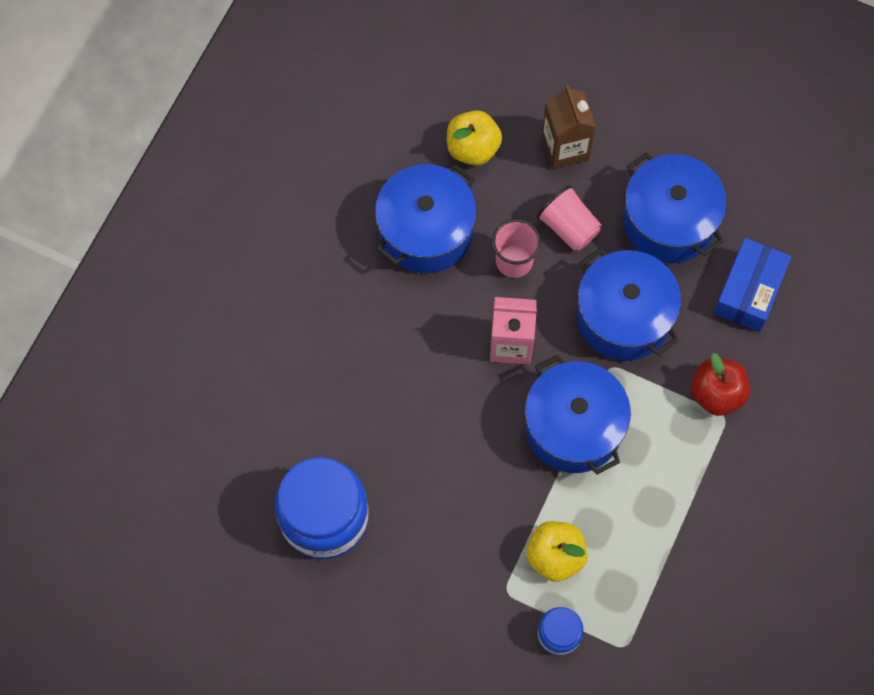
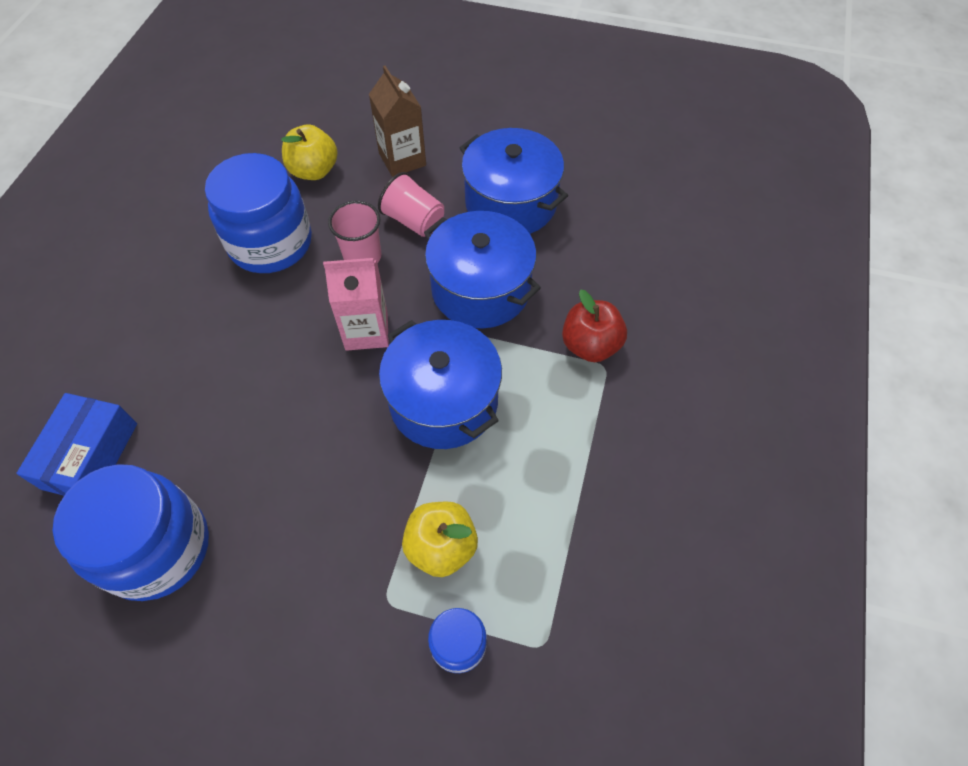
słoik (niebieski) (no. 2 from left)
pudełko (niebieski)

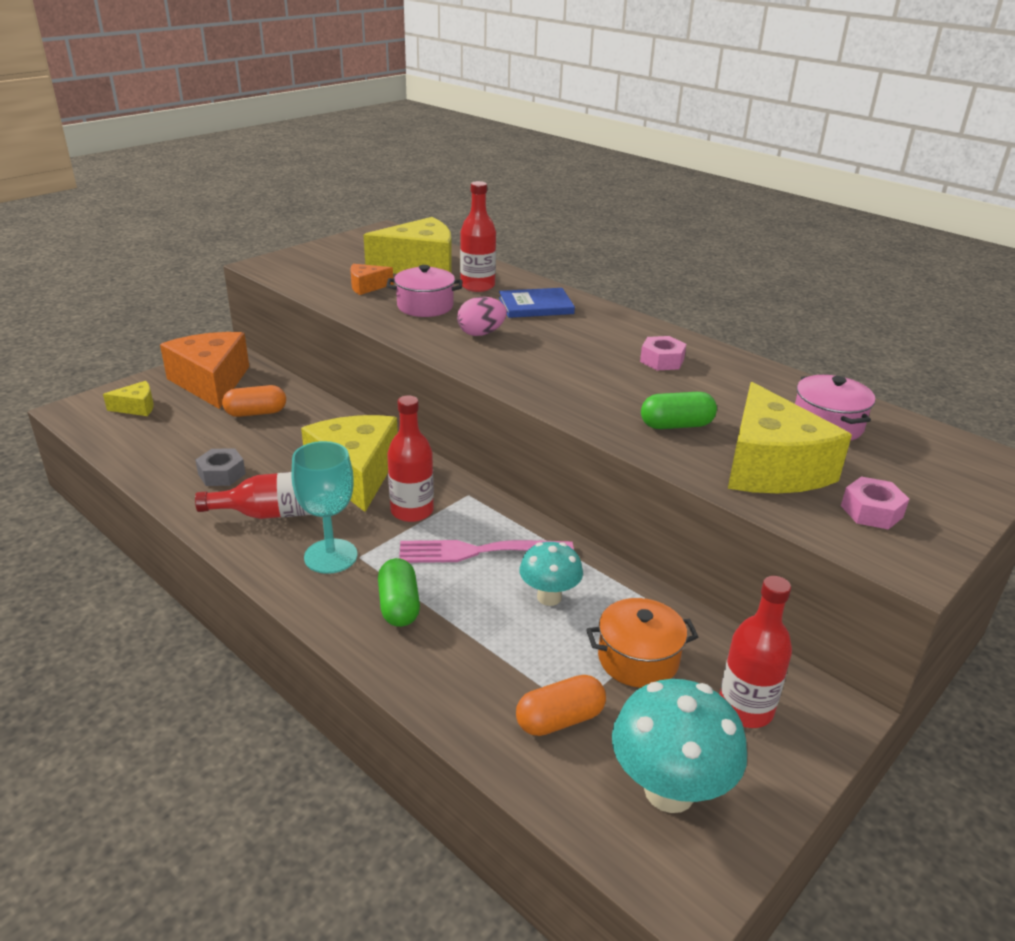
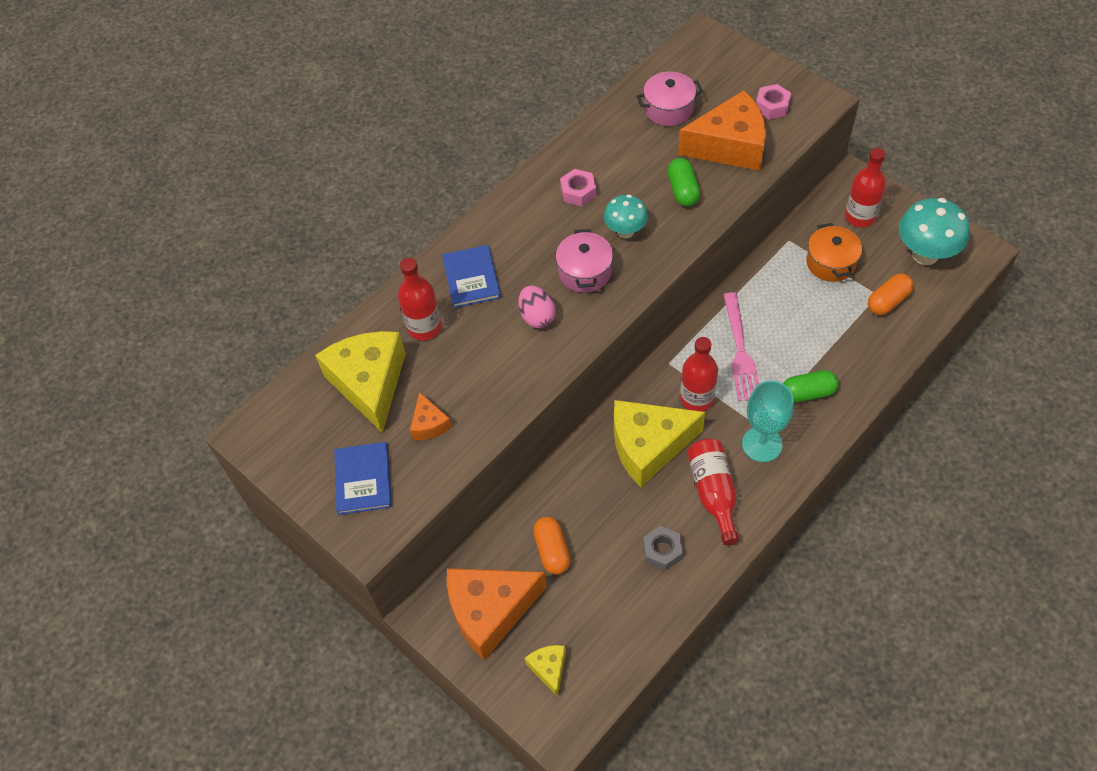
garnek (różowy) (no. 1 from left)
ser (pomarańczowy) (no. 3 from left)
grzyb (turkusowy) (no. 1 from left)
kapsułka (pomarańczowy) (no. 2 from left)
książka (niebieski) (no. 1 from left)

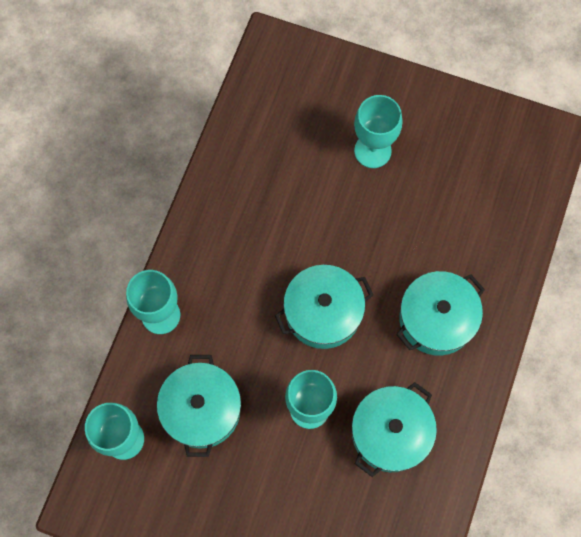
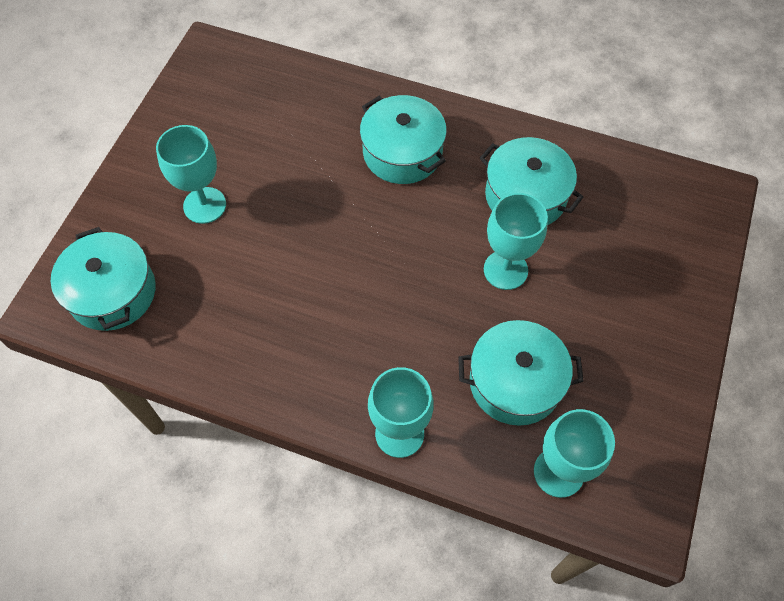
garnek (turkusowy) (no. 1 from left)

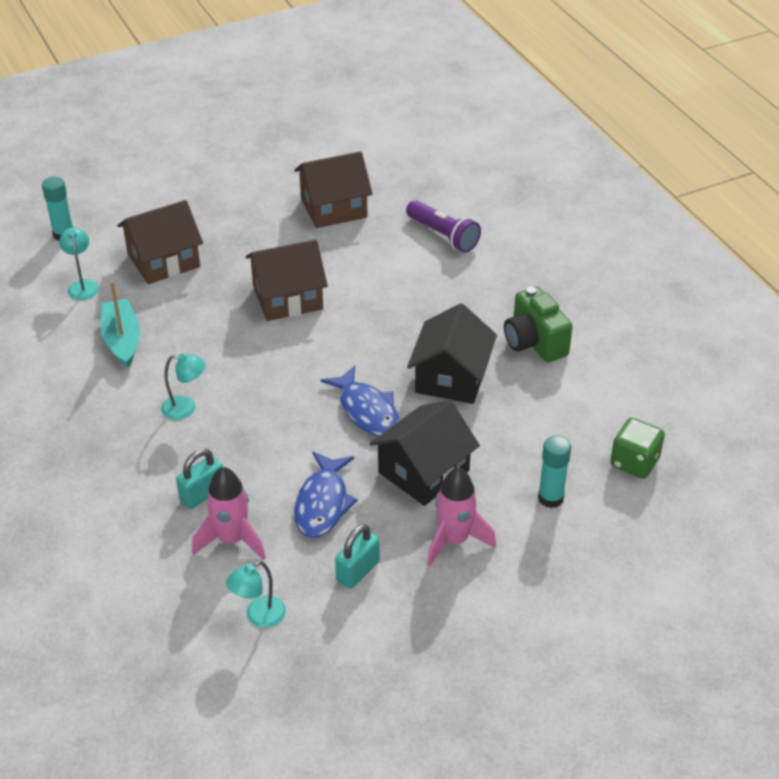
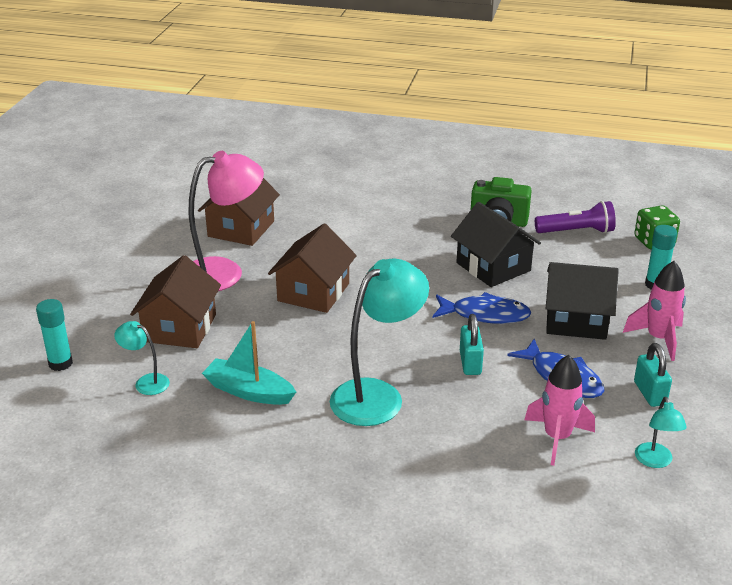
latarka (fioletowy)
lampka (turkusowy) (no. 2 from left)
domek (czarny) (no. 2 from left)
kłódka (turkusowy) (no. 1 from left)
lampka (różowy)

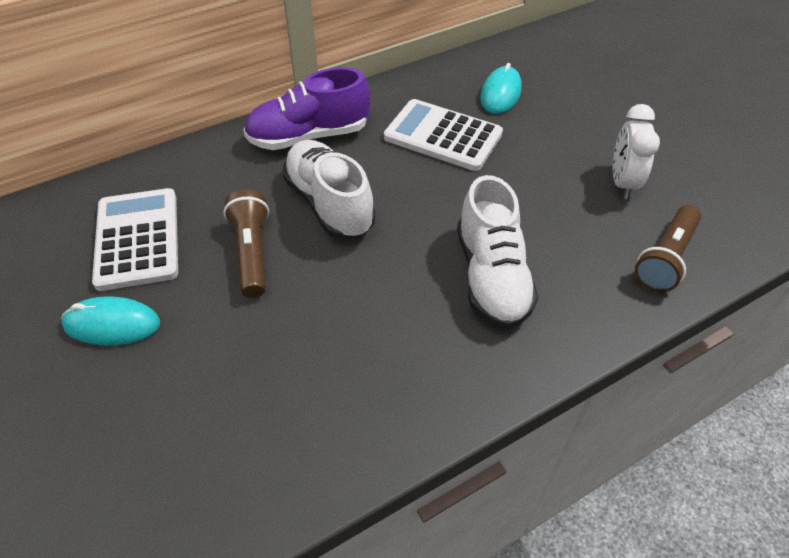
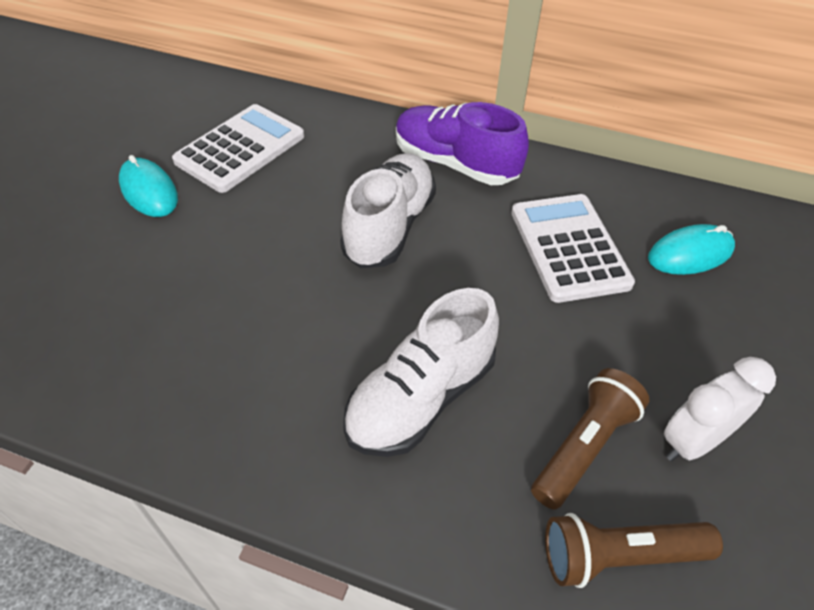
latarka (brązowy) (no. 1 from left)

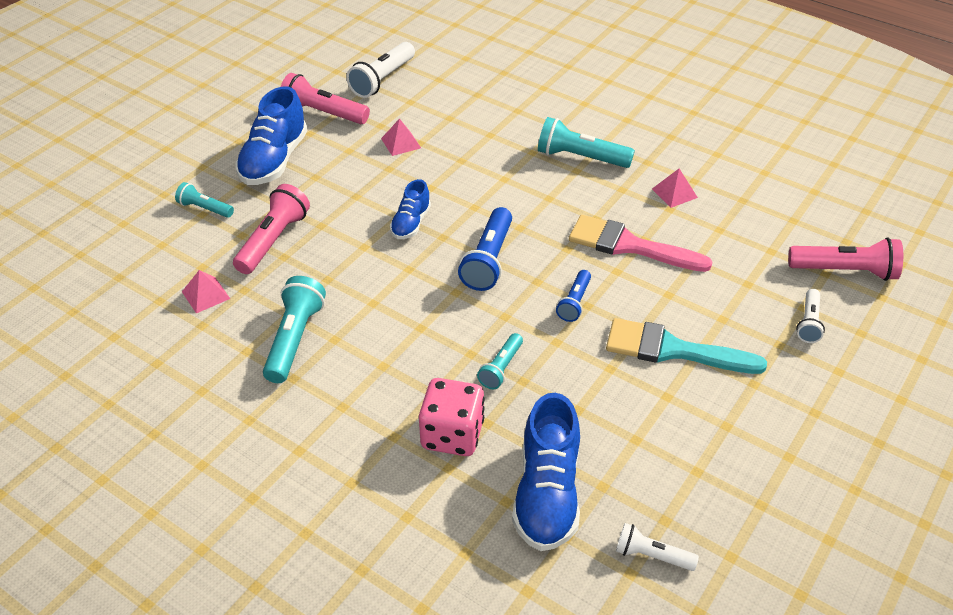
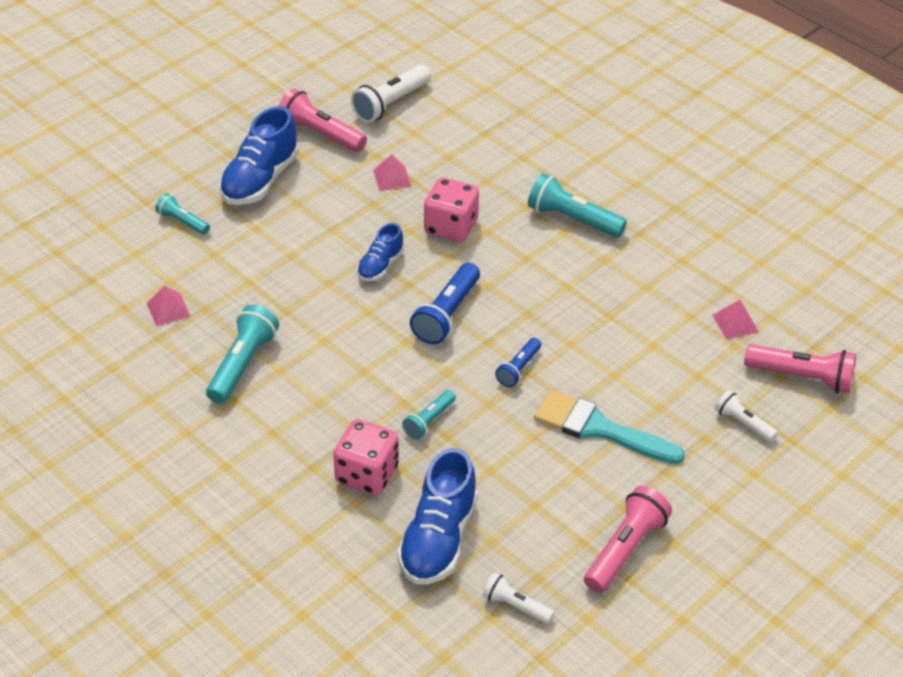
piramida (różowy) (no. 3 from left)
latarka (różowy) (no. 2 from left)
pędzel (różowy)
latarka (biały) (no. 3 from left)
kostka do gry (różowy) (no. 2 from left)

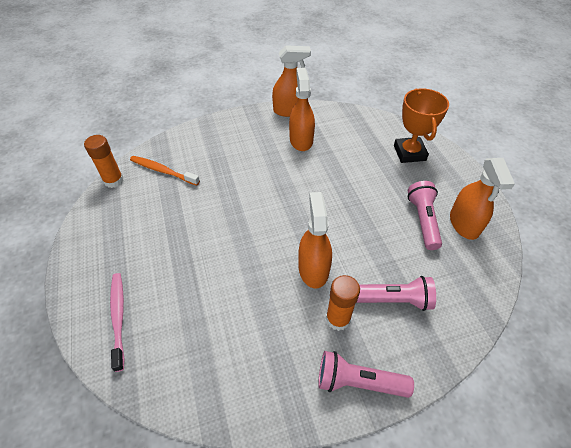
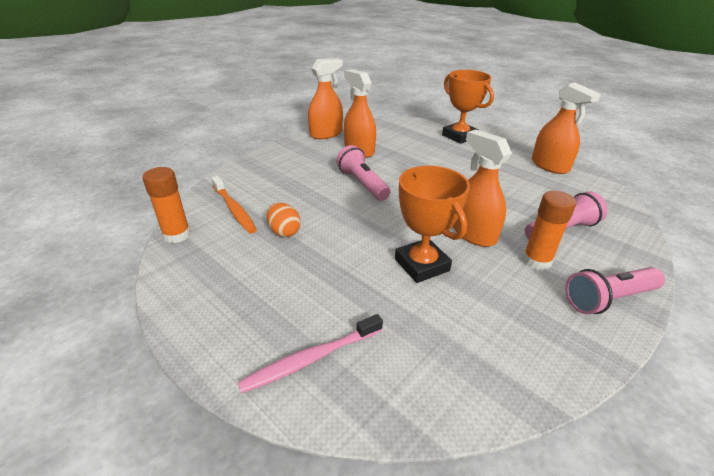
szczoteczka do zębów (pomarańczowy)
latarka (różowy) (no. 1 from left)
szczoteczka do zębów (różowy)
puchar (pomarańczowy) (no. 1 from left)
jajko (pomarańczowy)

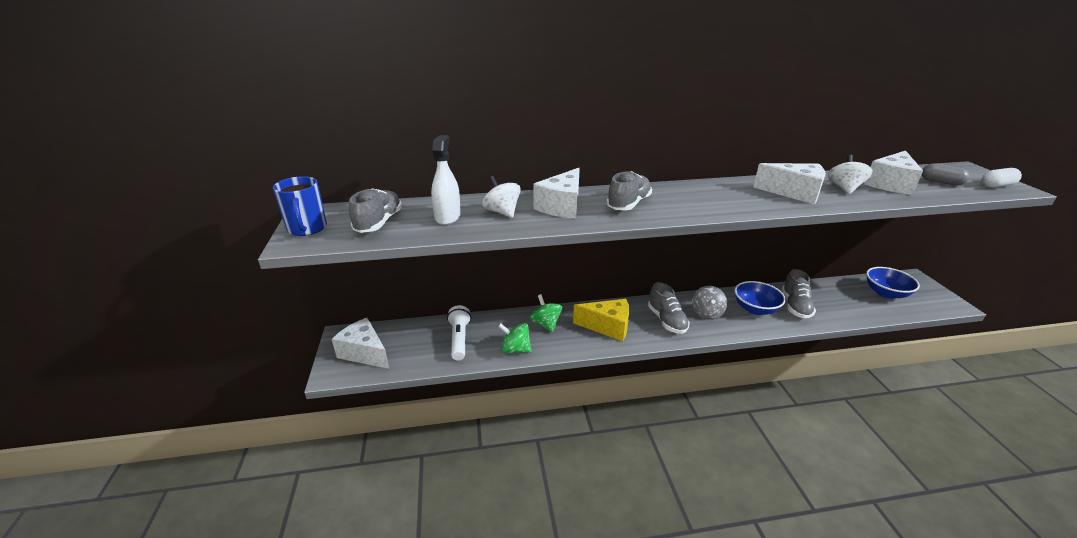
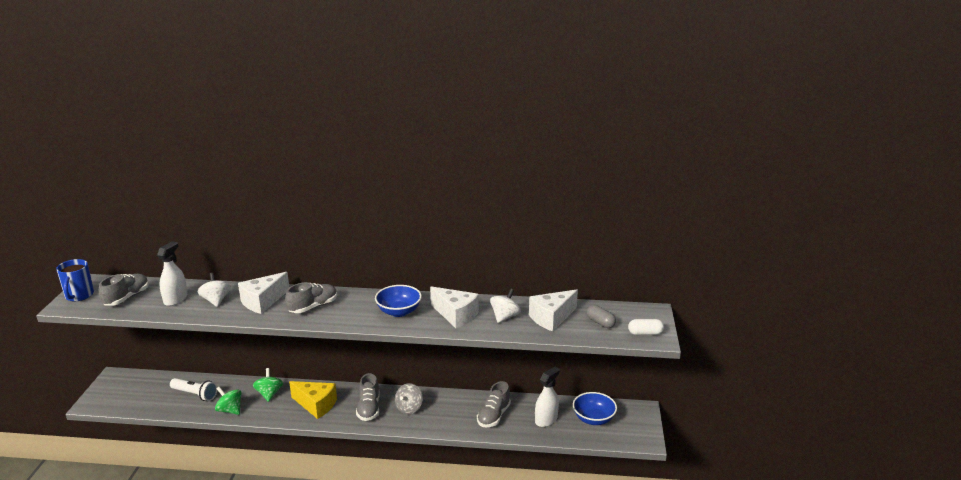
miska (niebieski) (no. 1 from left)
latarka (biały)
ser (biały) (no. 1 from left in the first image)
spryskiwacz (biały) (no. 2 from left)

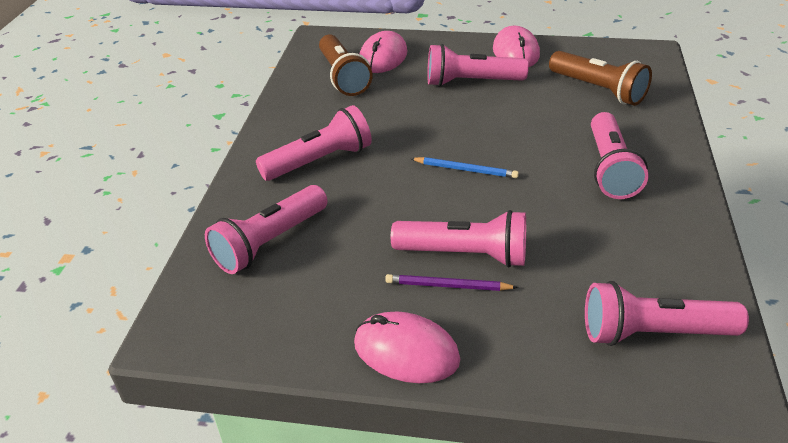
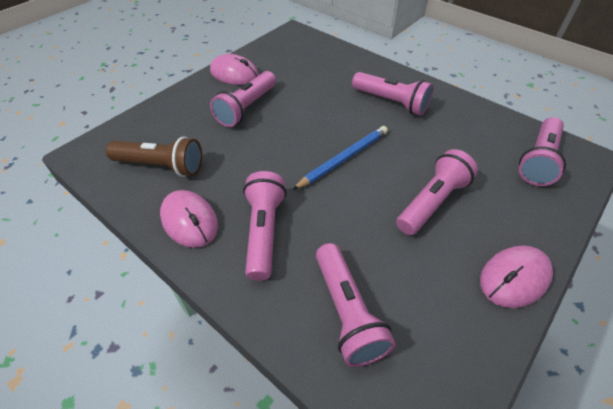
myszka (różowy) (no. 1 from left)
latarka (brązowy) (no. 2 from left in the first image)
ołówek (niebieski)
ołówek (fioletowy)

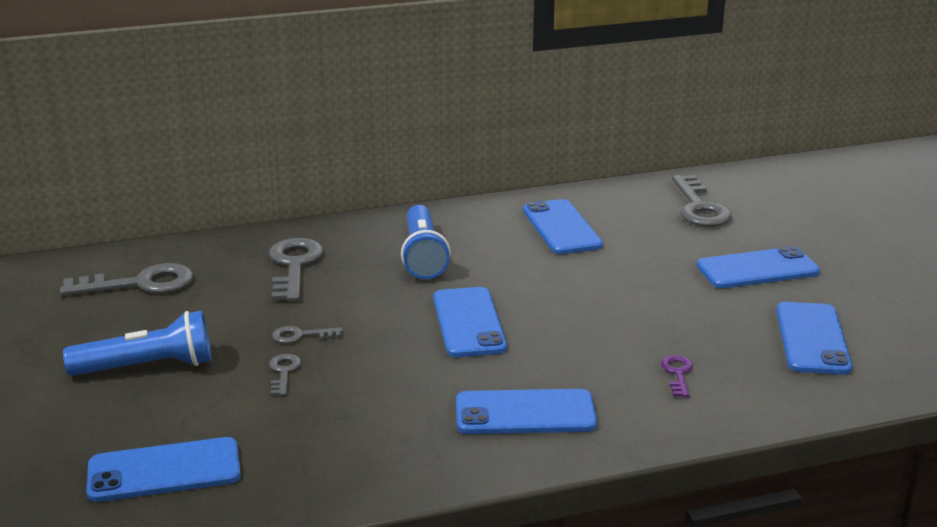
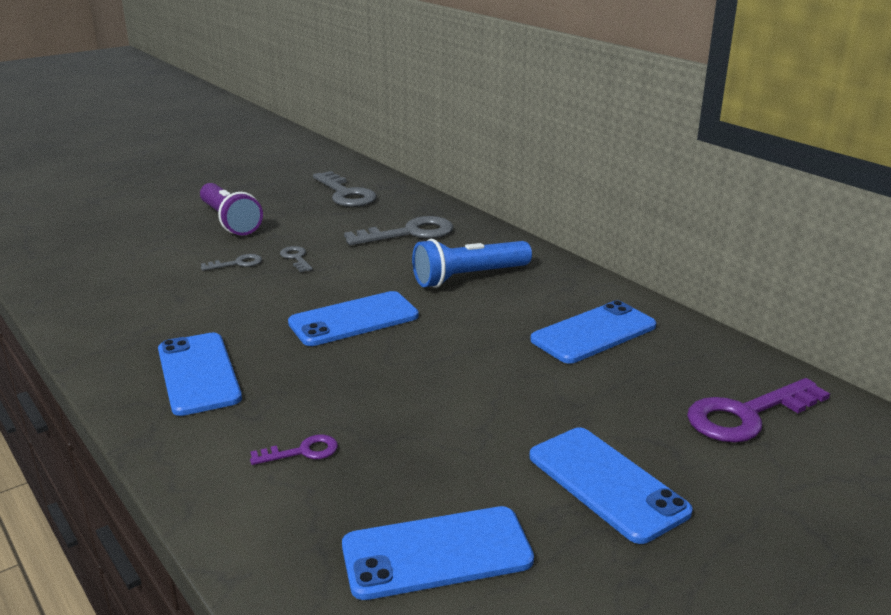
klucz (fioletowy) (no. 2 from left)
latarka (fioletowy)
telefon (niebieski) (no. 1 from left in the first image)

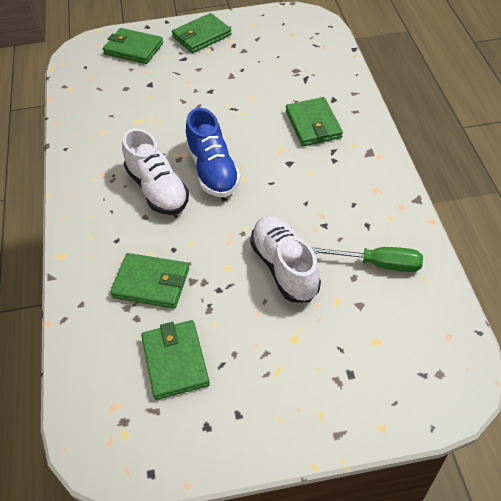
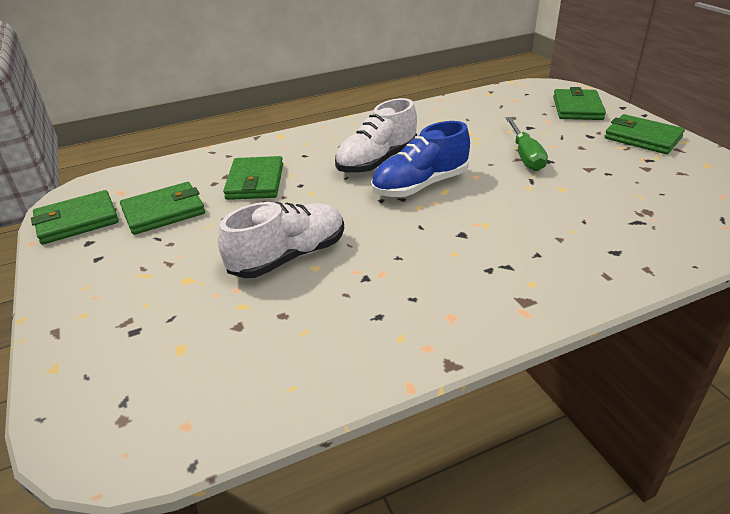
portfel (zielony) (no. 1 from left)
śrubokręt (zielony)

